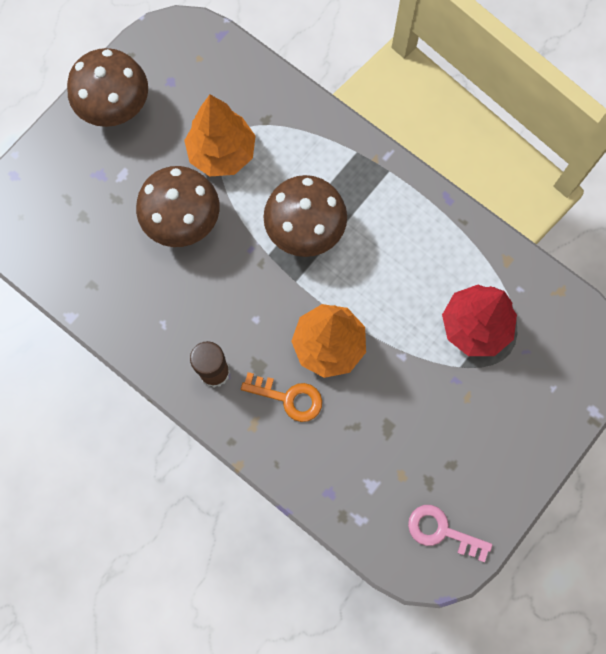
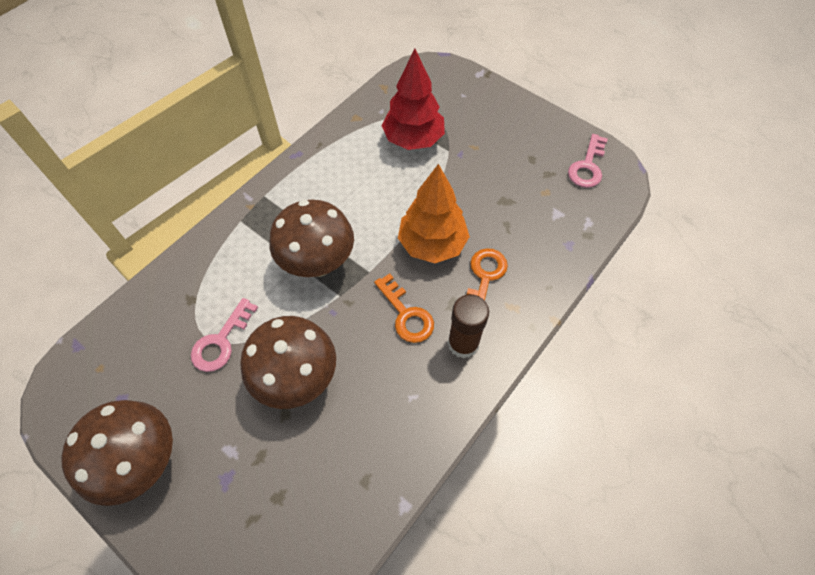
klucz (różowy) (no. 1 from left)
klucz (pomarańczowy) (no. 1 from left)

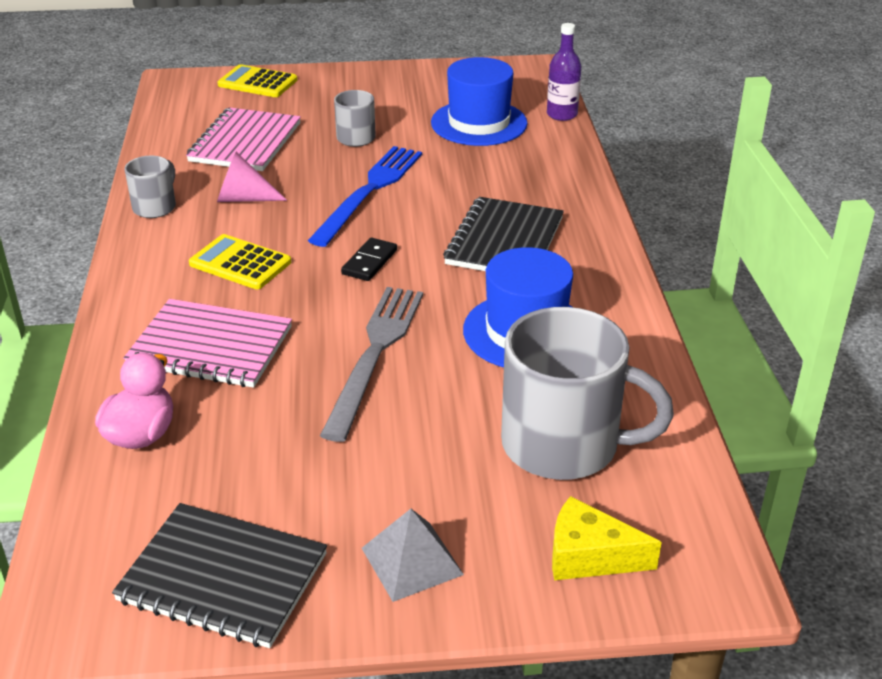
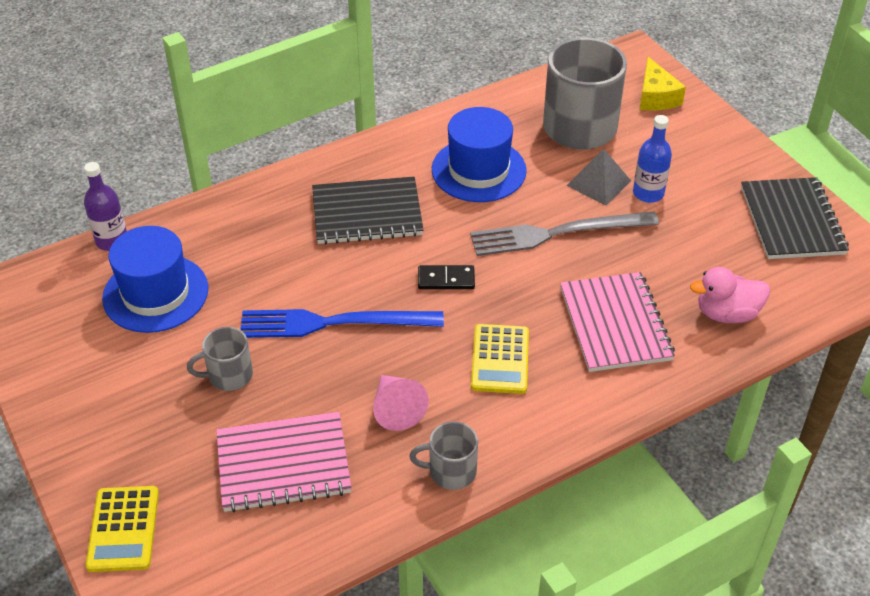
piramida (szary)
butelka (niebieski)

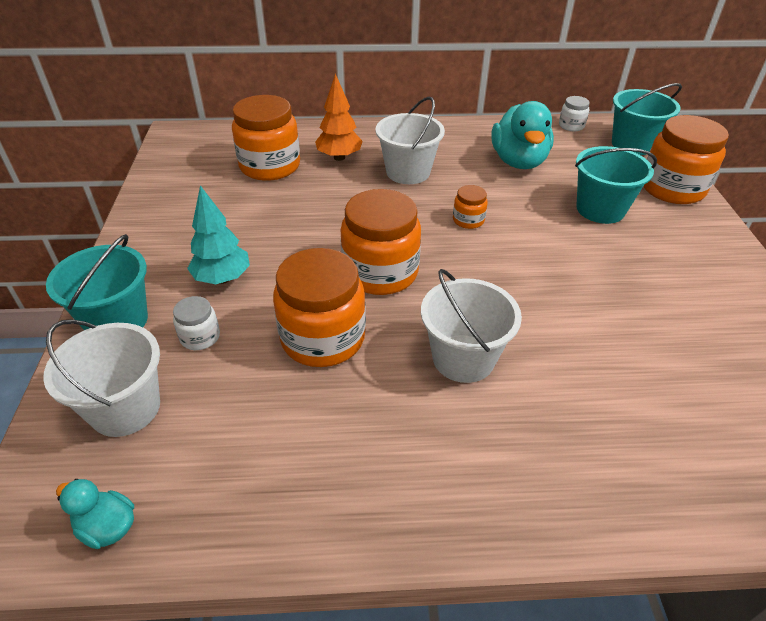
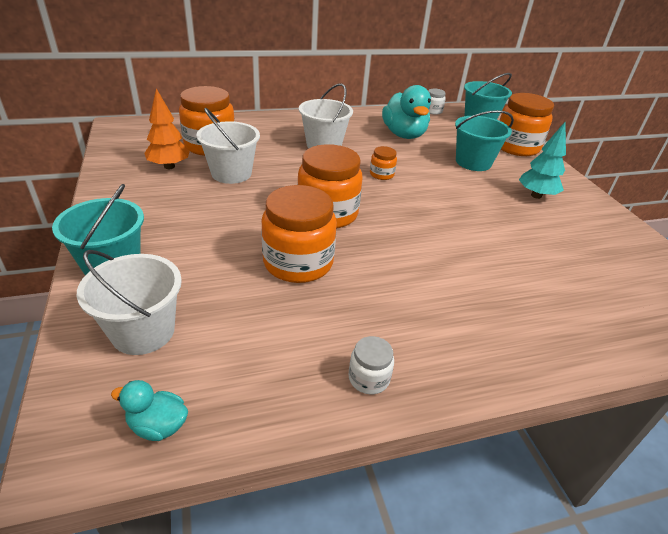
drzewko (pomarańczowy)
drzewko (turkusowy)
wiadro (biały) (no. 2 from left)
słoik (biały) (no. 1 from left)

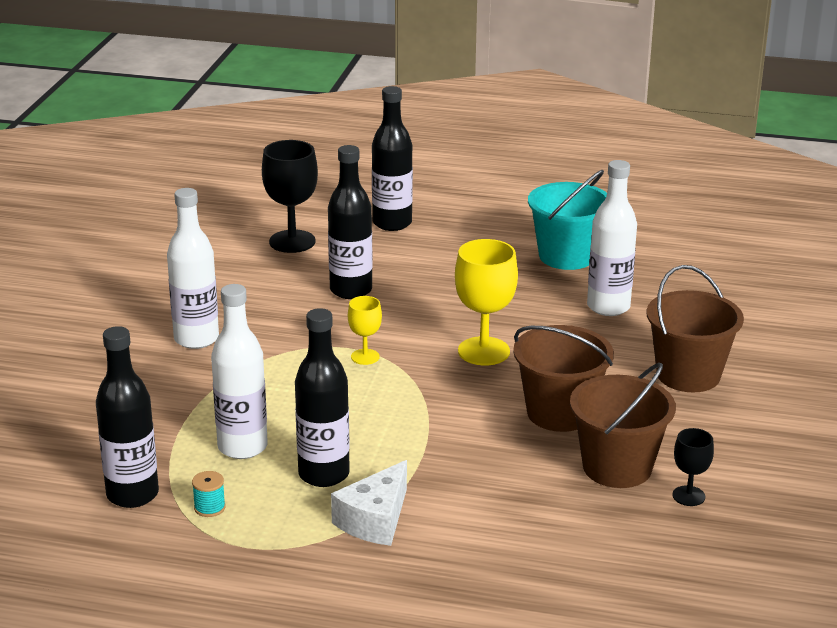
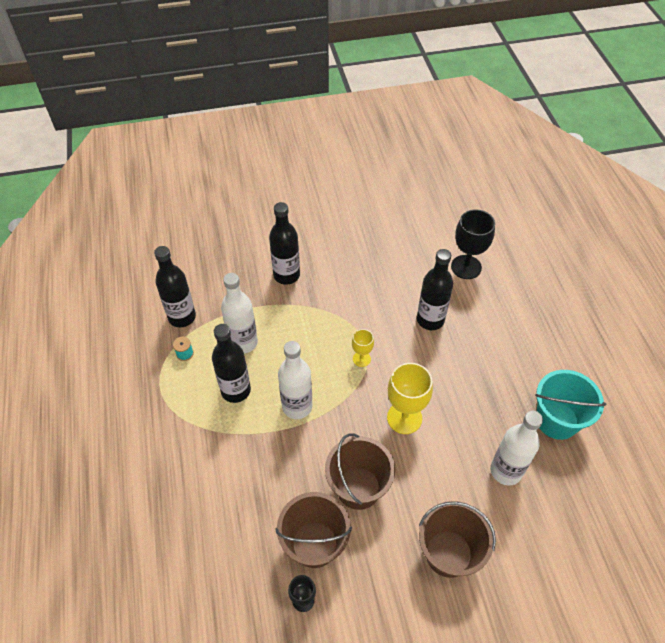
butelka (czarny) (no. 3 from left)
butelka (biały) (no. 2 from left)
ser (biały)

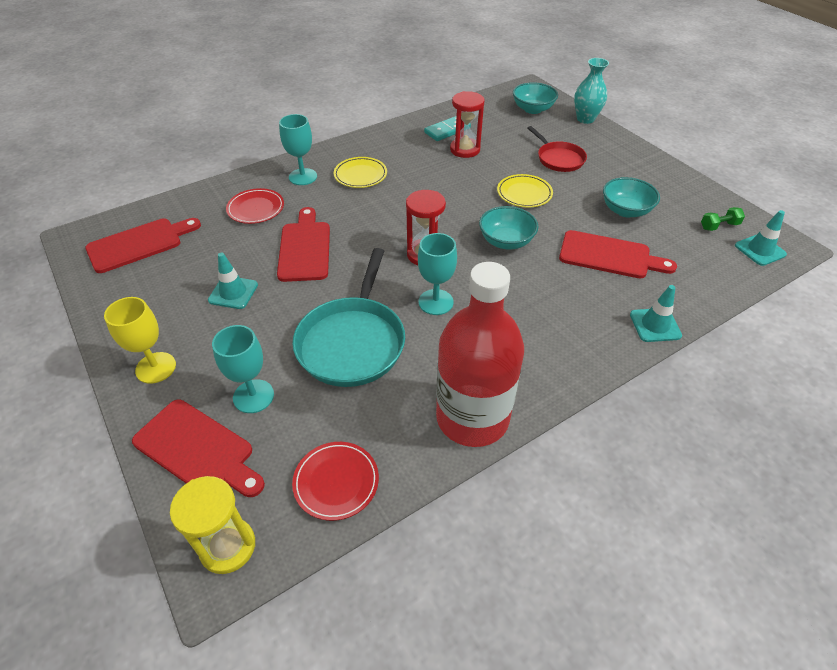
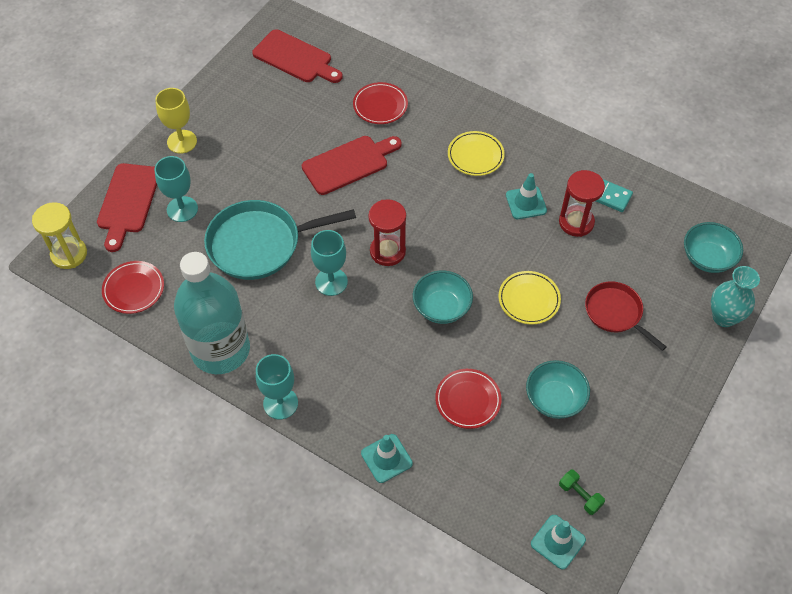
kielich (turkusowy) (no. 2 from left)
patelnia (czerwony)
talerz (czerwony) (no. 3 from left)
pachołek (turkusowy) (no. 2 from left)
butelka (turkusowy)

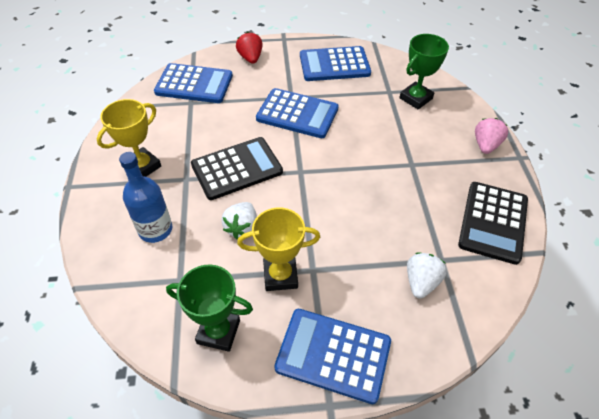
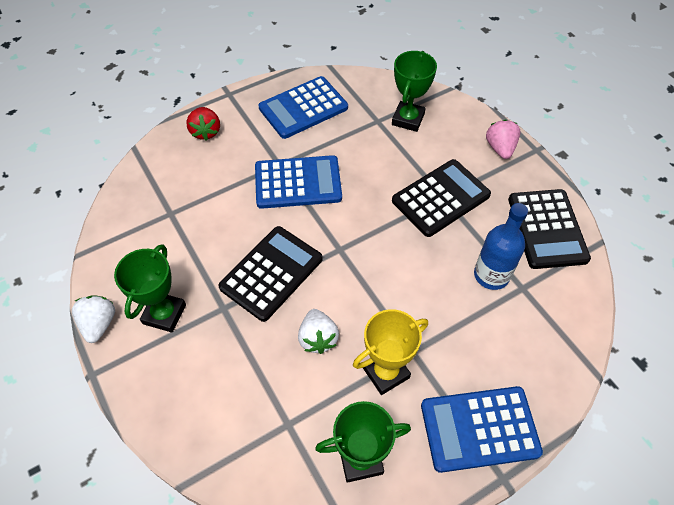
truskawka (czerwony)
kalkulator (niebieski) (no. 1 from left in the first image)
puchar (zielony) (no. 1 from left)
butelka (niebieski)
truskawka (biały) (no. 1 from left)
kalkulator (czarny) (no. 2 from left)

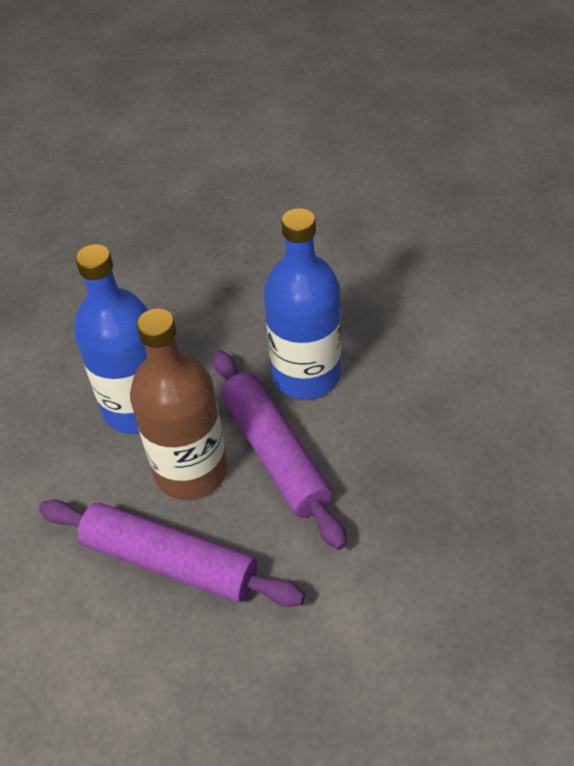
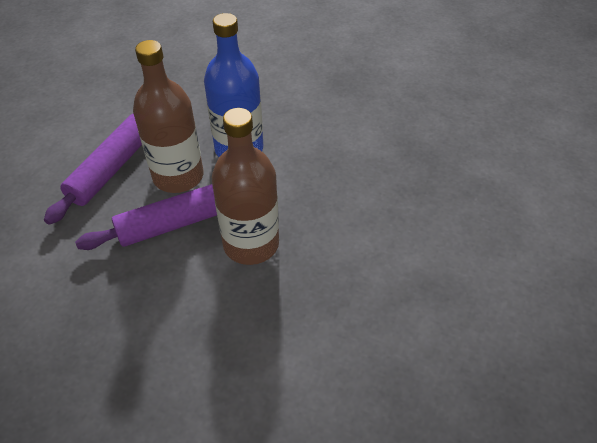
butelka (brązowy) (no. 2 from left)

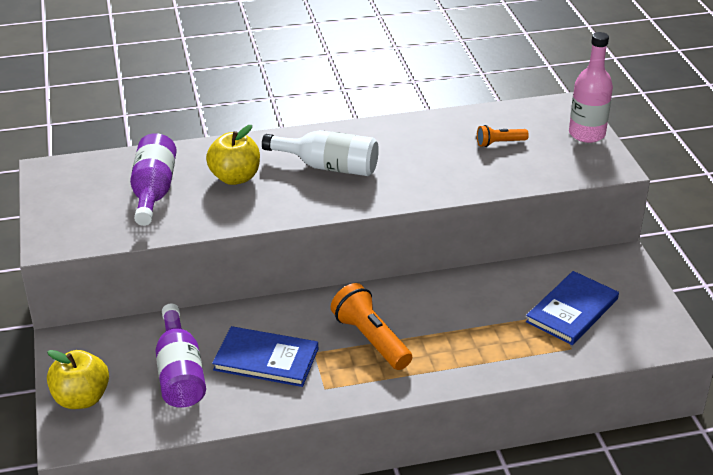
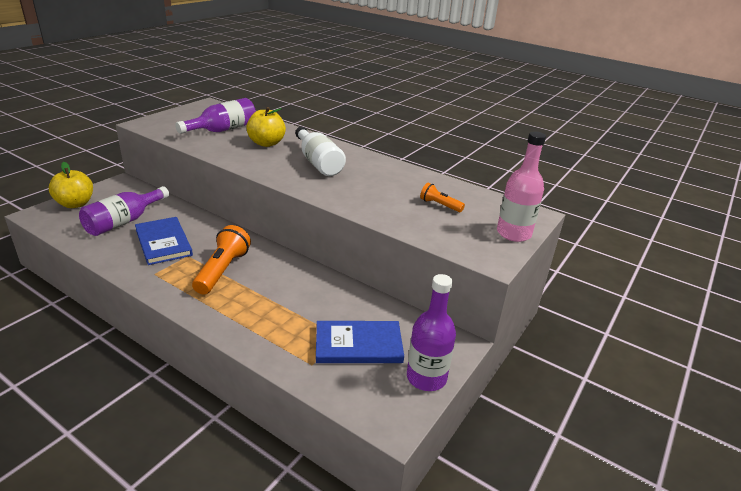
butelka (fioletowy) (no. 3 from left)

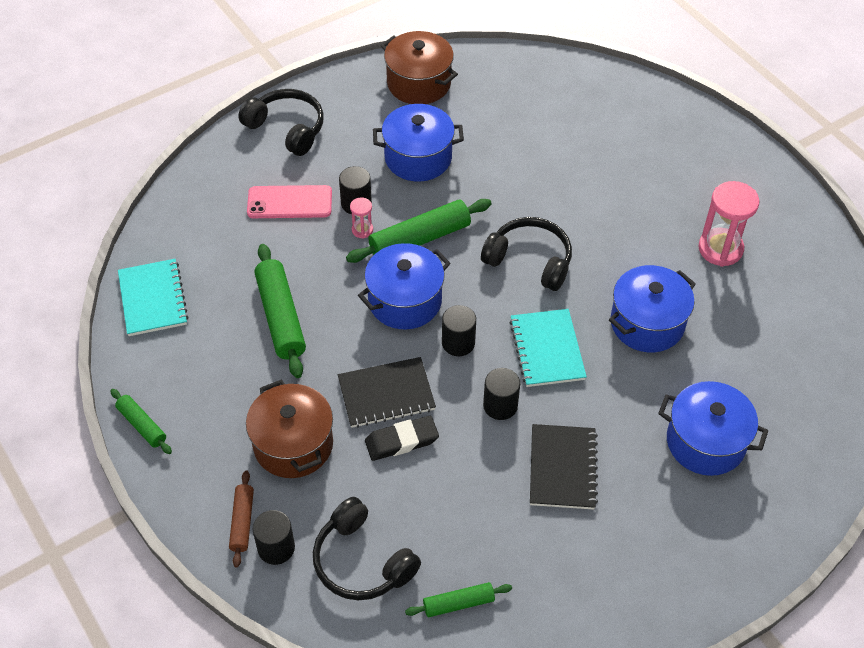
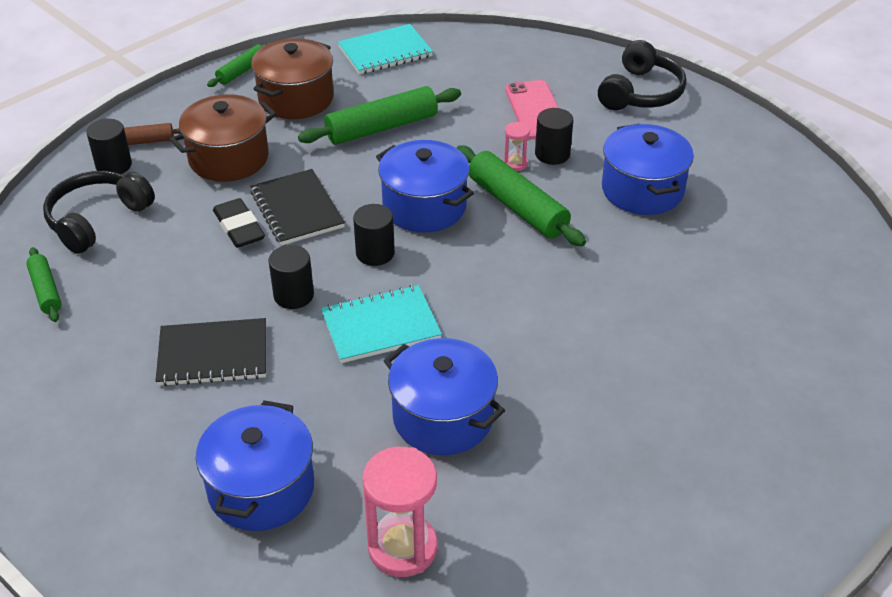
garnek (brązowy) (no. 2 from left)
klepsydra (różowy) (no. 1 from left)
słuchawki (czarny) (no. 3 from left in the first image)

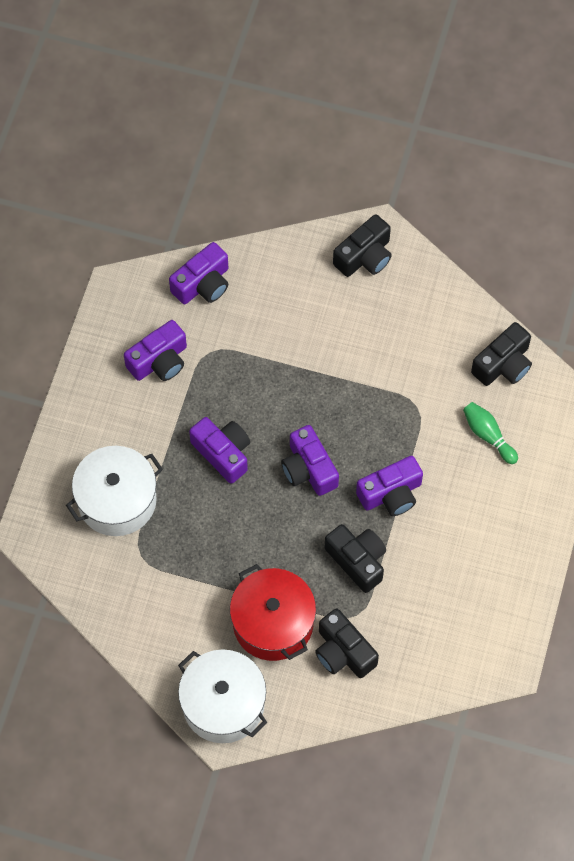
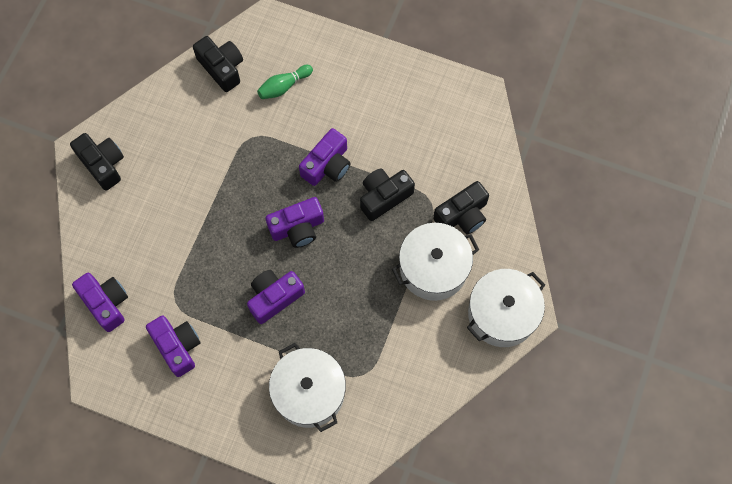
aparat fotograficzny (fioletowy) (no. 5 from left)
garnek (biały) (no. 2 from left)

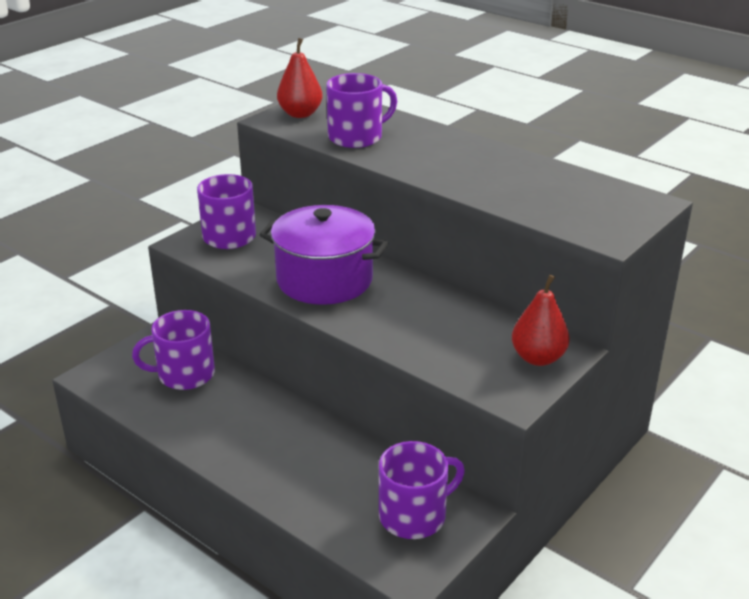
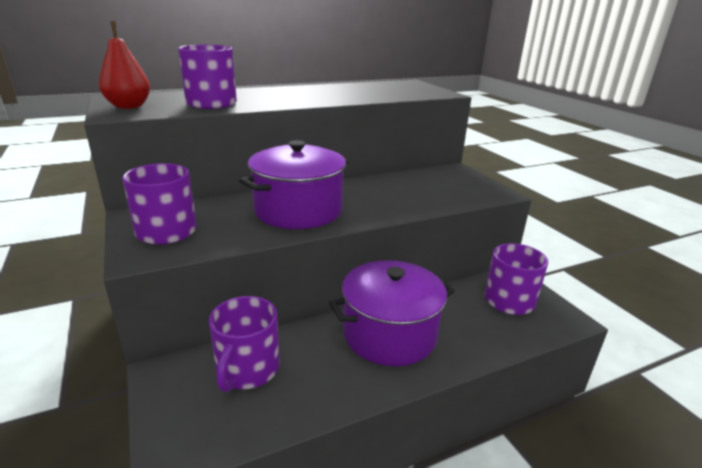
gruszka (czerwony) (no. 2 from left in the first image)
garnek (fioletowy) (no. 2 from left)

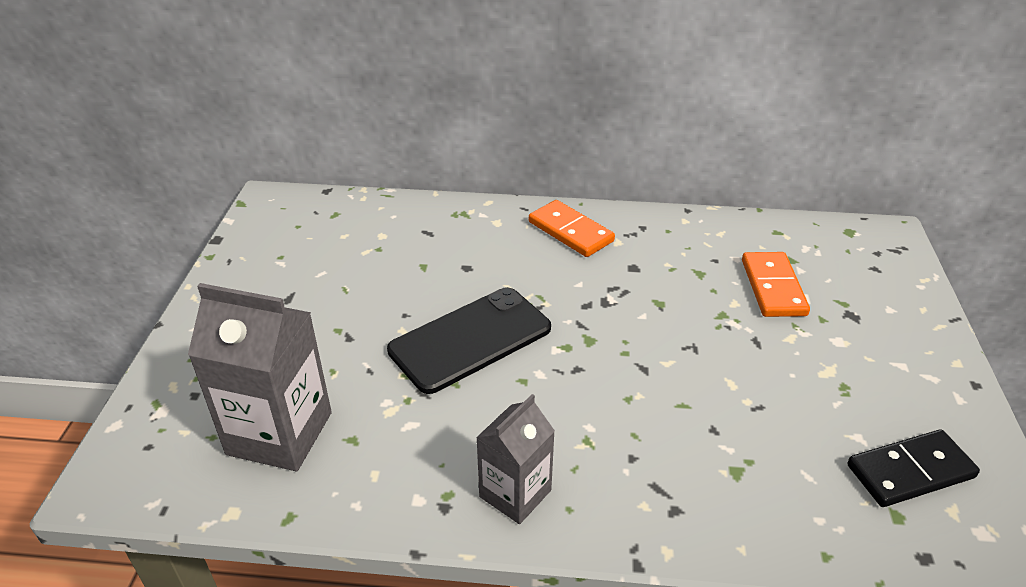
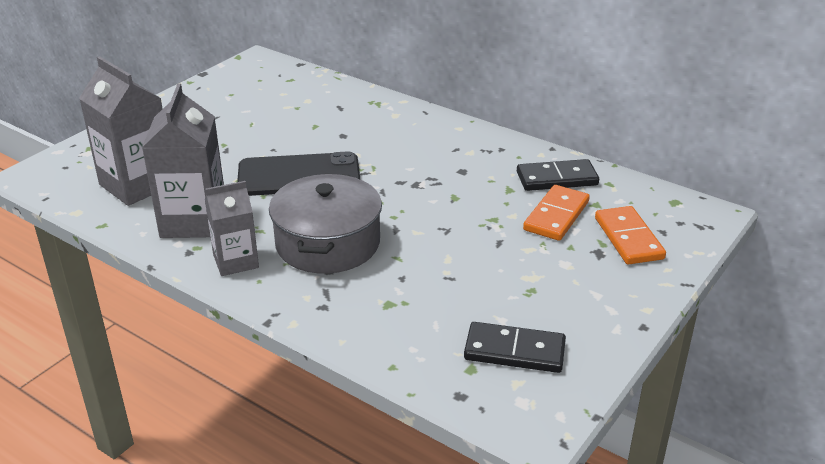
kostka domina (pomarańczowy) (no. 2 from left)
karton mleka (szary) (no. 2 from left)
kostka domina (czarny) (no. 2 from left)
garnek (szary)

